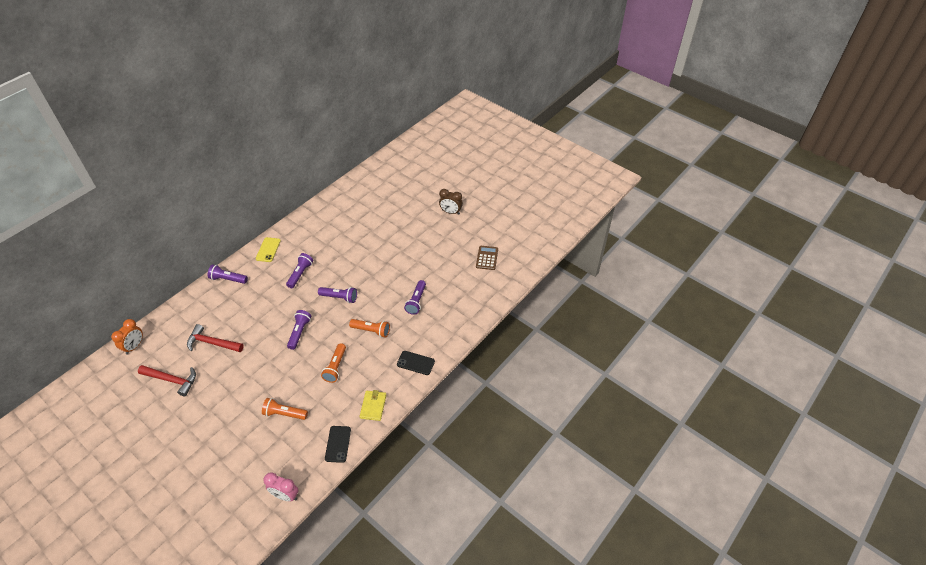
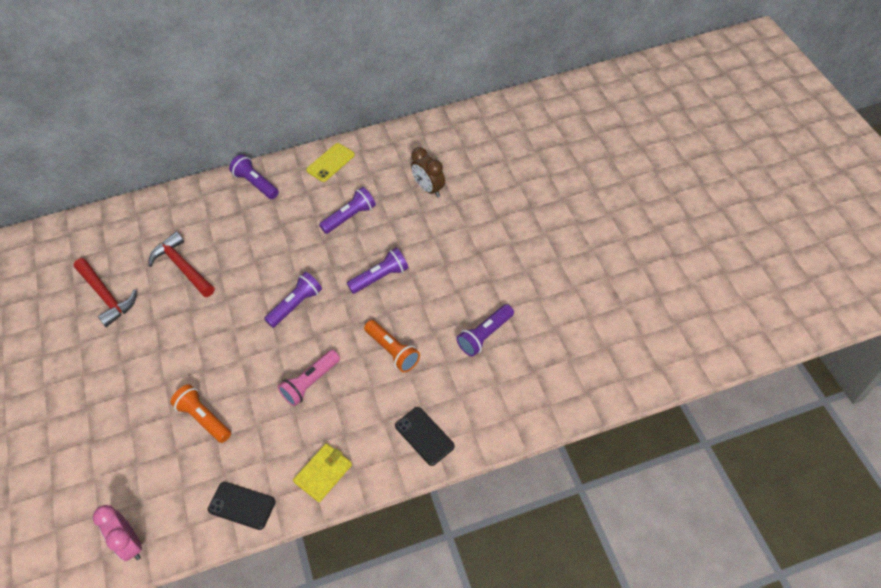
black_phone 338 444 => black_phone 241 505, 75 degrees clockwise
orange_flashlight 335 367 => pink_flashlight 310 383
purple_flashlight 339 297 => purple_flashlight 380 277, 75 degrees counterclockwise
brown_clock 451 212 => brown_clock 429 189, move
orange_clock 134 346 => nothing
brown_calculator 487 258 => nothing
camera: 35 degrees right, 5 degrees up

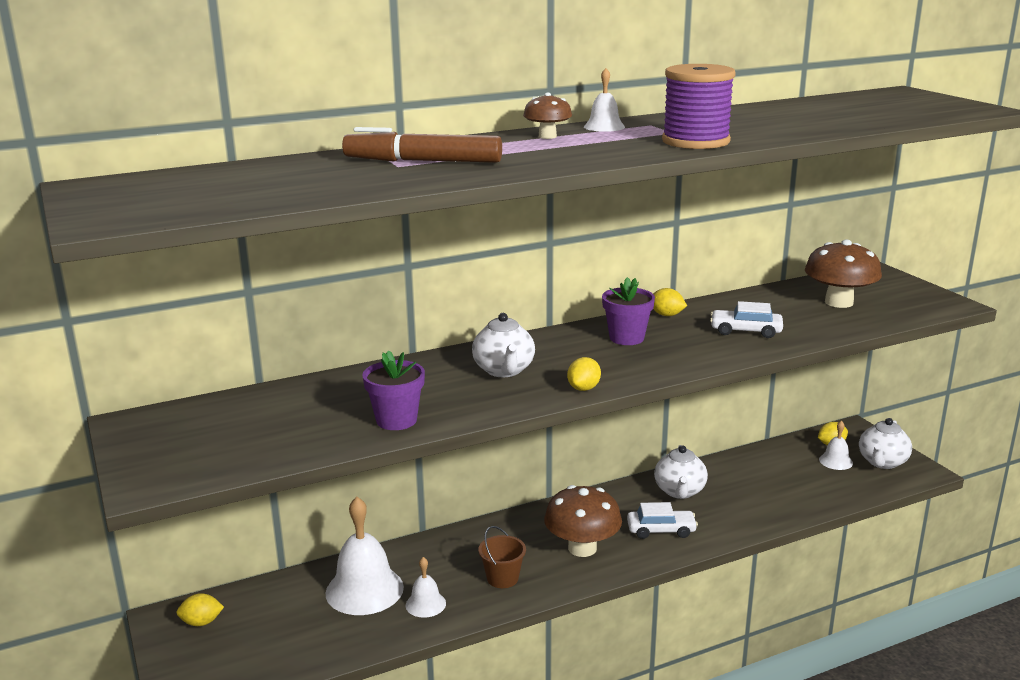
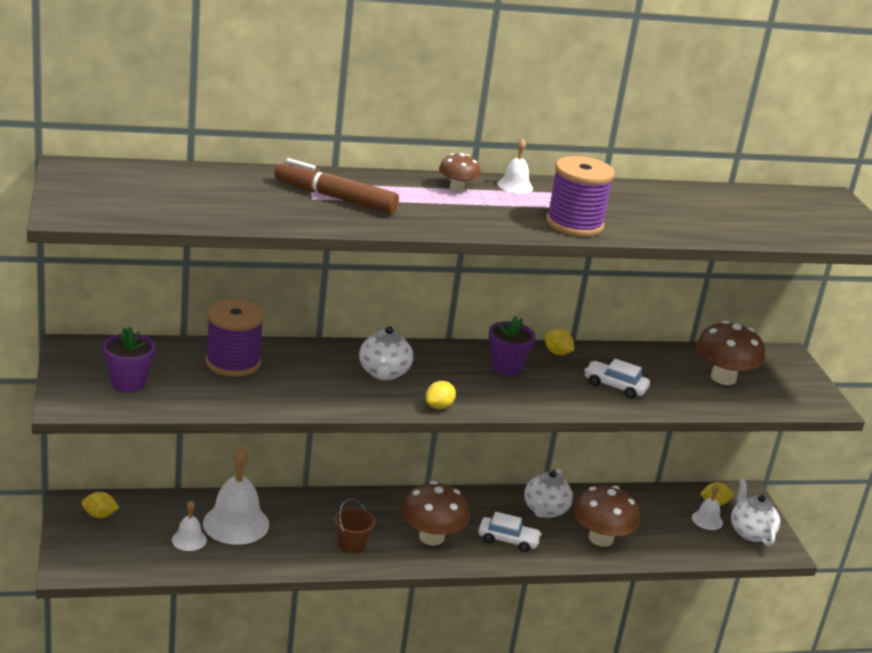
purple_flower_pot 396 420 => purple_flower_pot 128 383, move
white_bell 425 604 => white_bell 189 540, move
nothing => purple_spool 233 362
nothing => brown_mushroom 601 538
white_teapot 882 462 => white_teapot 750 532, 120 degrees clockwise
camera: 10 degrees right, 5 degrees up

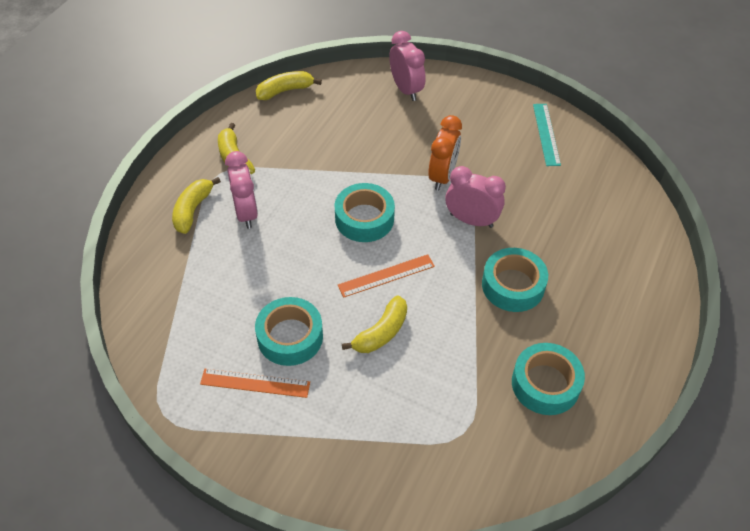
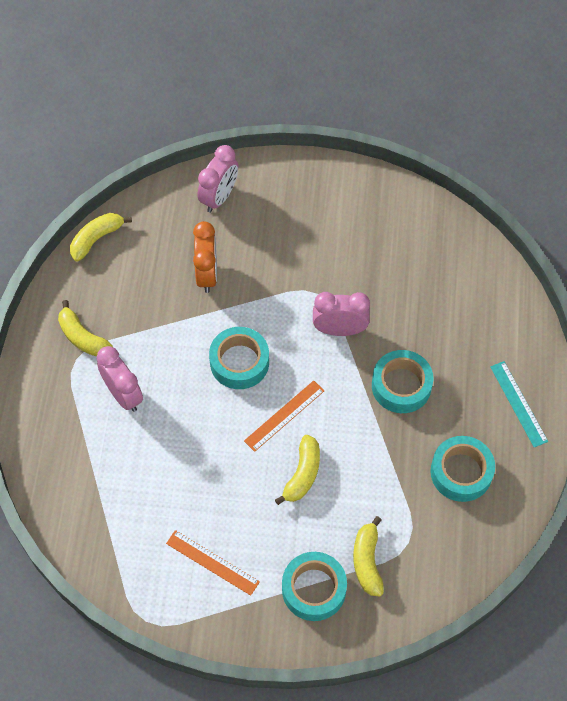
orange_ruler 255 383 => orange_ruler 212 562, 45 degrees clockwise
orange_clock 442 176 => orange_clock 207 274, move
pink_clock 406 89 => pink_clock 219 197, 75 degrees clockwise
turquoise_tape 290 337 => turquoise_tape 314 589, move
yellow_banana 193 210 => yellow_banana 367 561, move
turquoise_ruler 546 134 => turquoise_ruler 518 403, move
camera: 20 degrees left, 10 degrees up

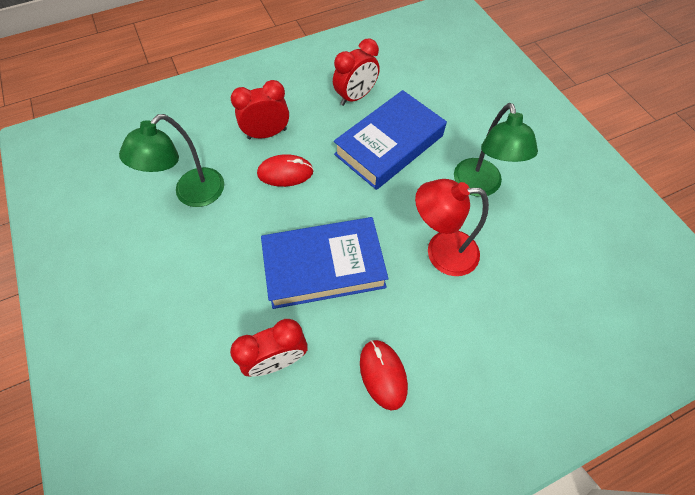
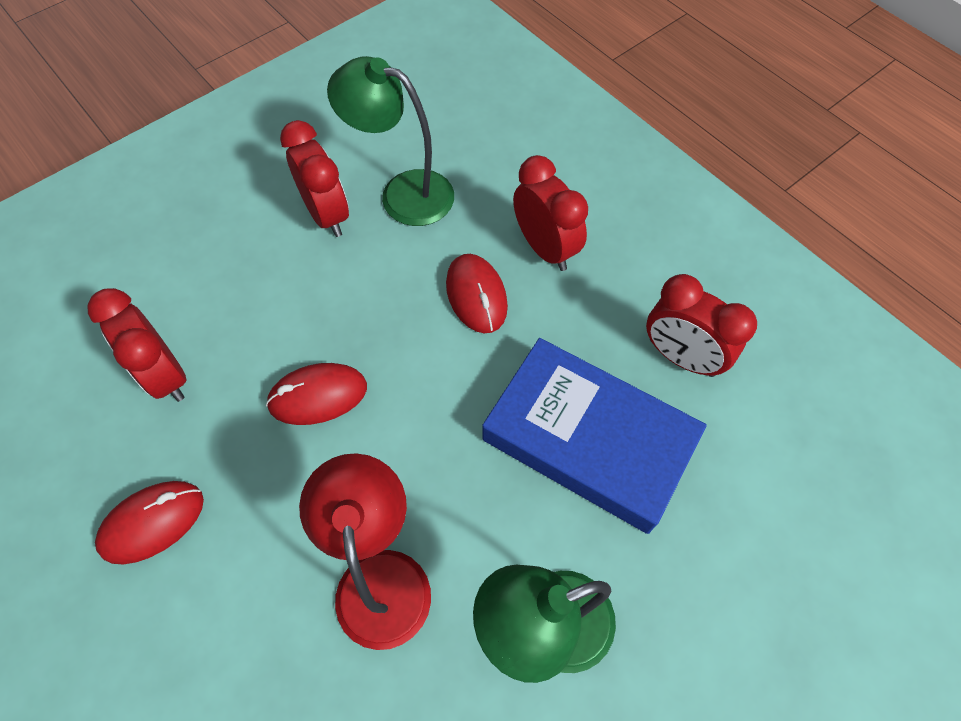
blue_book 324 267 => red_mouse 318 396
nothing => red_clock 327 215
camera: 75 degrees right, 0 degrees up

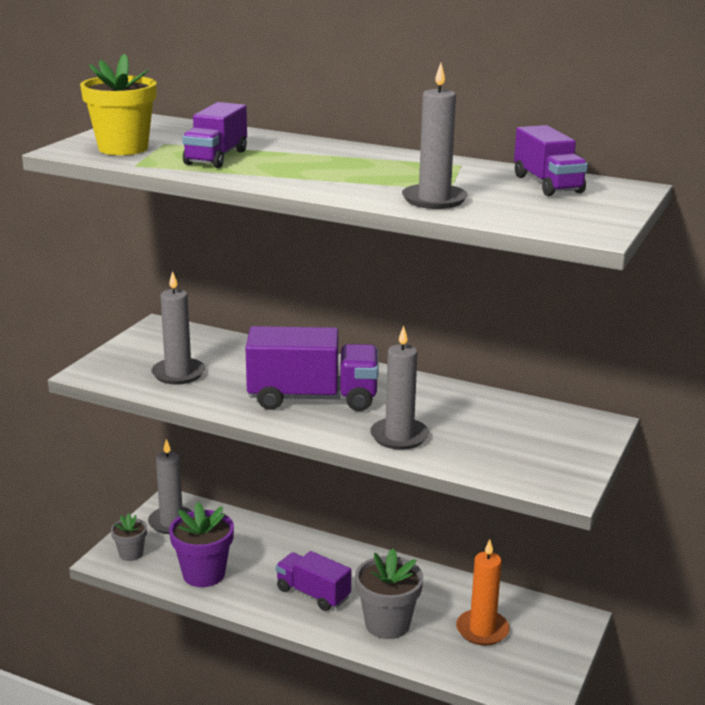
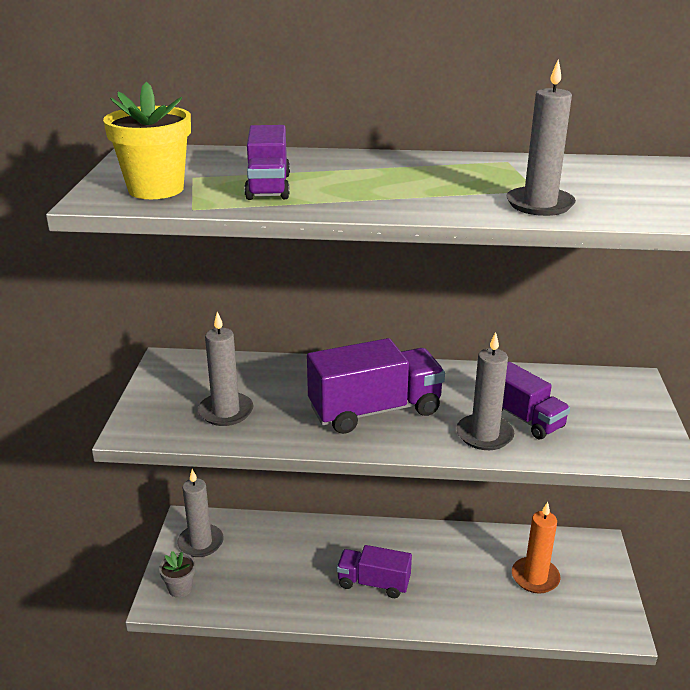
purple_truck 547 184 => purple_truck 524 418, move
purple_flower_pot 204 574 => nothing
grey_flower_pot 387 624 => nothing
camera: 20 degrees left, 5 degrees up

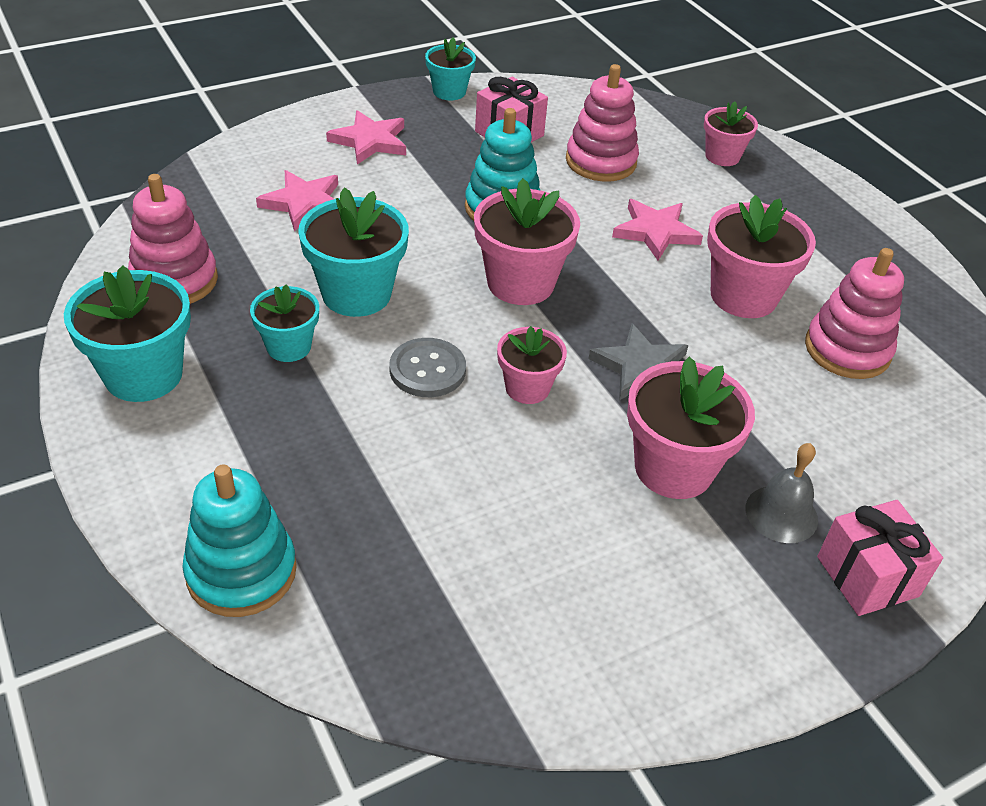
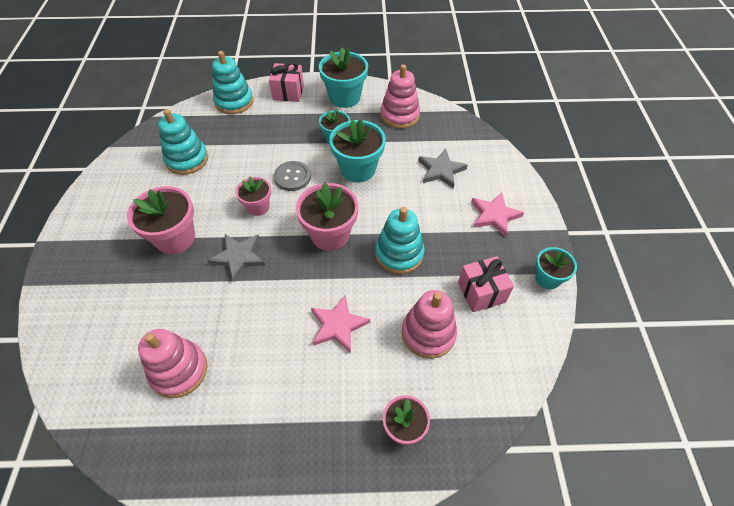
nothing => turquoise_stacking_toy 187 159
pink_gift 867 576 => pink_gift 288 92, move
pink_star 304 203 => grey_star 441 170
pink_flower_pot 743 296 => nothing
grey_bell 781 514 => nothing
camera: 120 degrees right, 10 degrees up

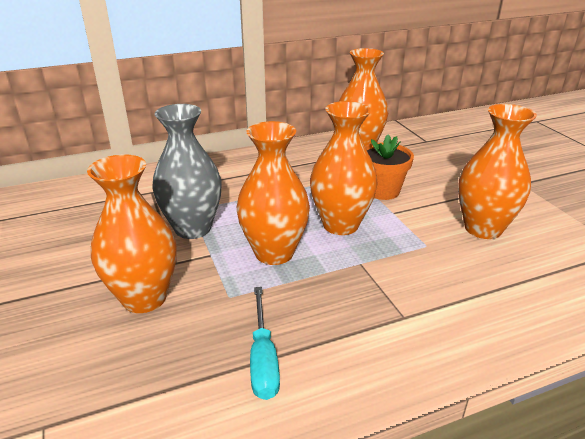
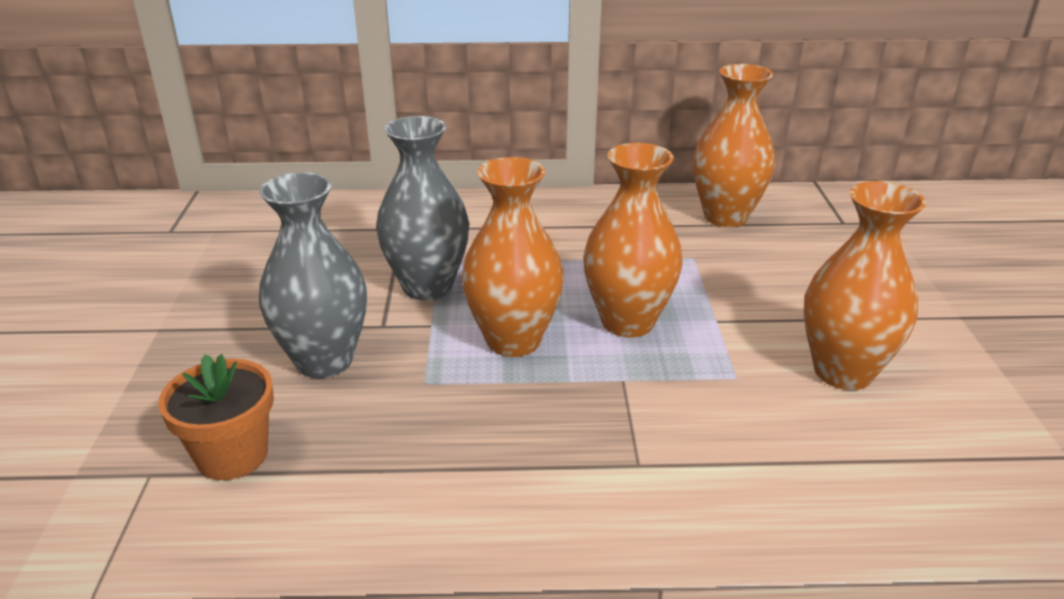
orange_flower_pot 382 191 => orange_flower_pot 232 455, move
orange_vase 144 298 => grey_vase 324 360
turquoise_screwdriver 263 359 => nothing
camera: 20 degrees right, 0 degrees up

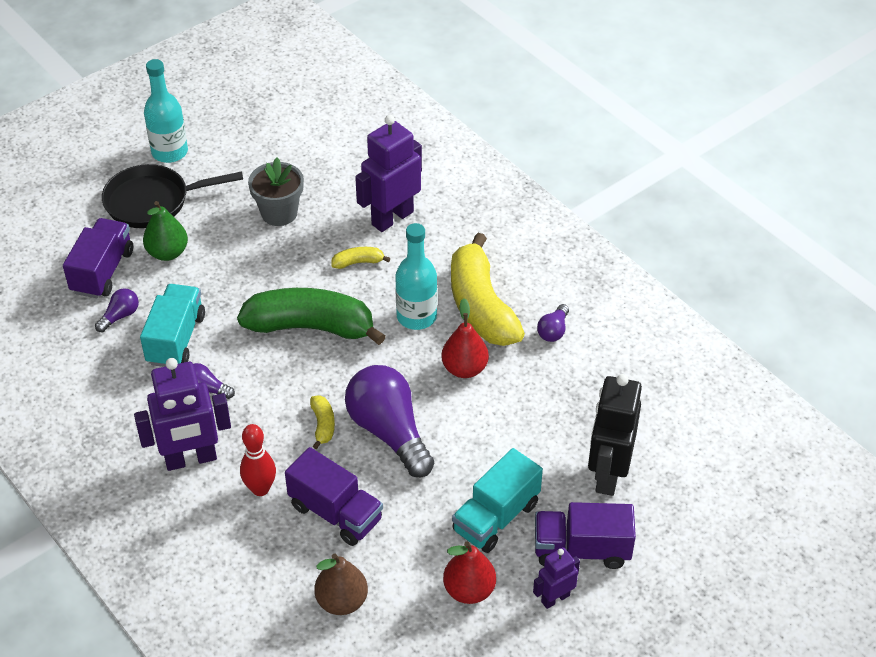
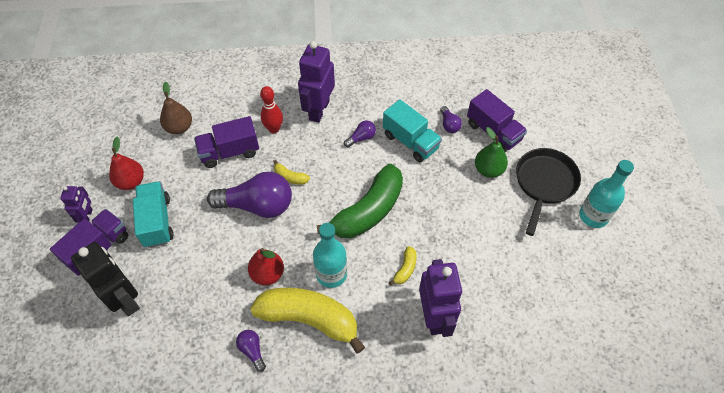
grey_flower_pot 279 213 => nothing
camera: 125 degrees right, 10 degrees up

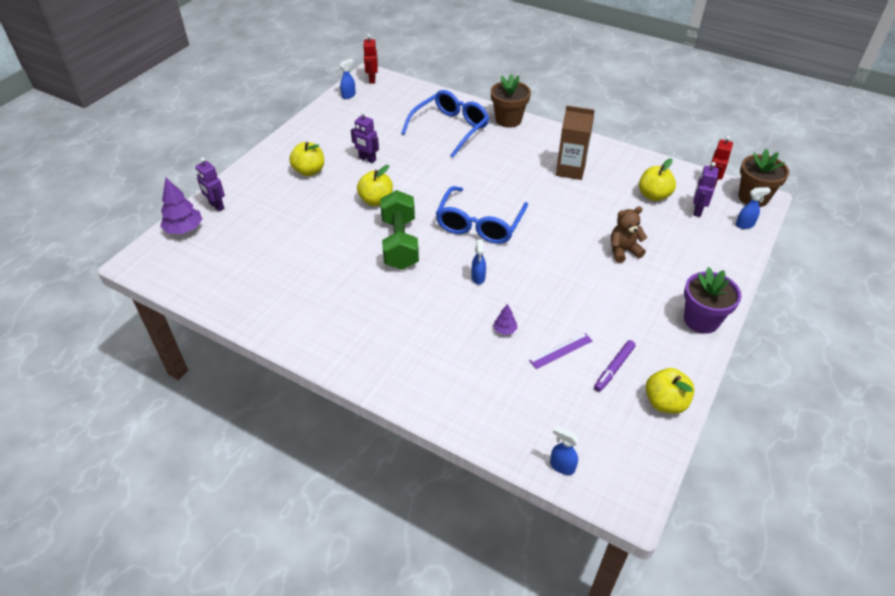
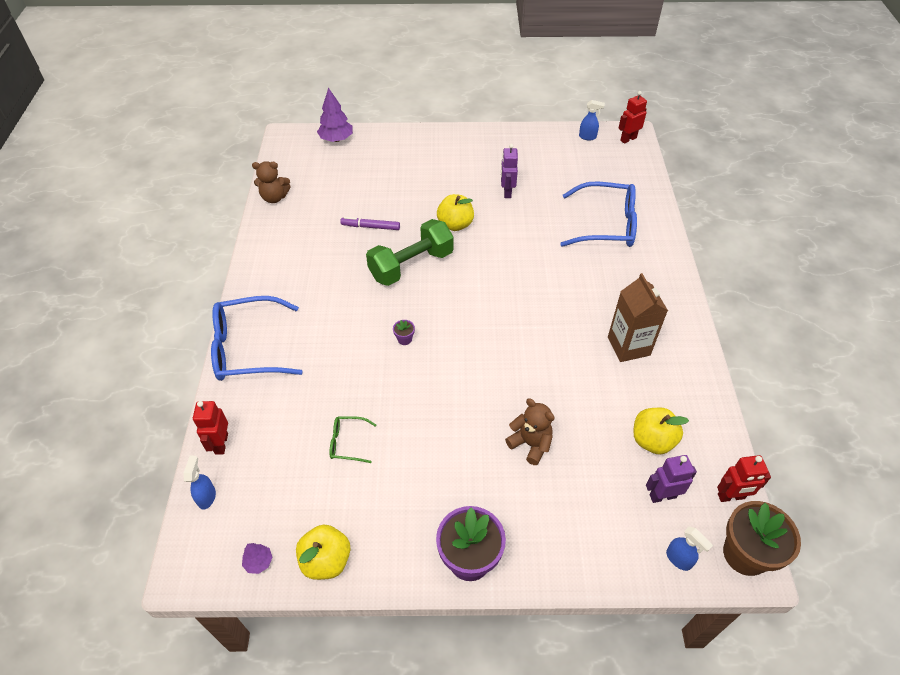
nothing => red_robot 221 444
blue_glasses 479 224 => blue_glasses 248 348, move
purple_tree 504 330 => purple_tree 259 562, move
nothing => brown_teddy_bear 274 197
purple_ruler 561 350 => green_glasses 348 442
purple_marker 614 368 => purple_marker 370 227, move
blue_spray_bottle 478 278 => purple_flower_pot 404 339
purple_robot 216 206 => nothing
yellow_apple 309 171 => nothing
brown_flower_pot 508 120 => nothing
camera: 60 degrees right, 5 degrees up

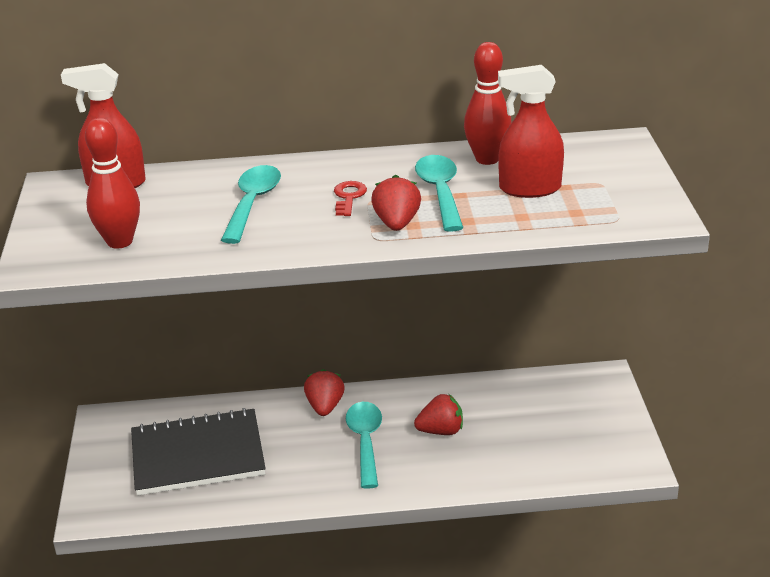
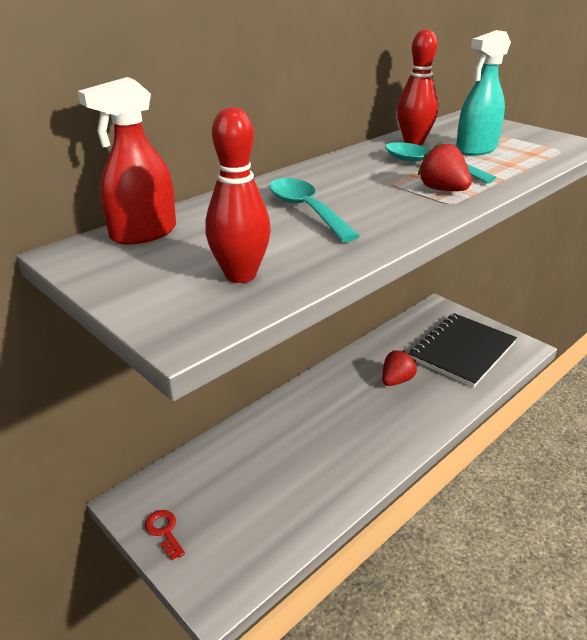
red_key 348 197 => red_key 164 531, move
black_notebook 198 455 => black_notebook 462 351, move
red_spray_bottle 529 189 => turquoise_spray_bottle 476 149
red_strawberry 325 407 => nothing
turquoise_spoon 365 442 => nothing
camera: 40 degrees left, 0 degrees up

